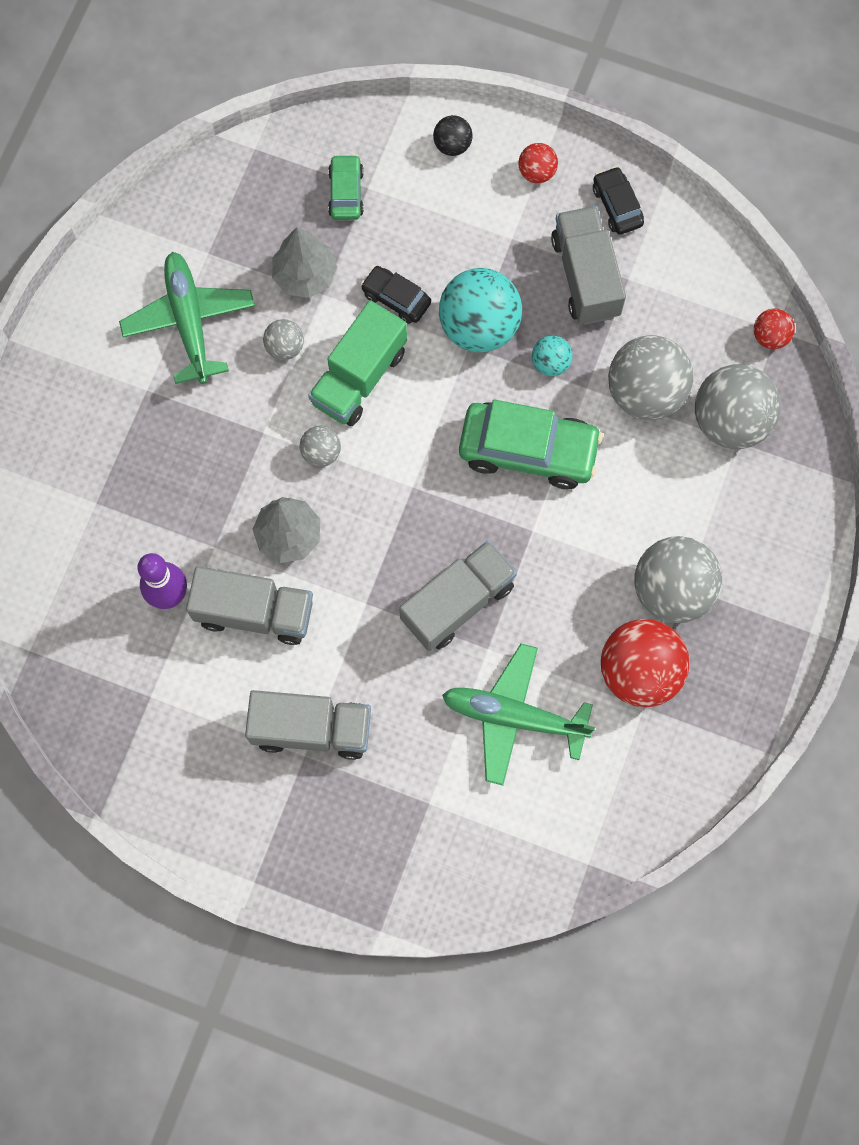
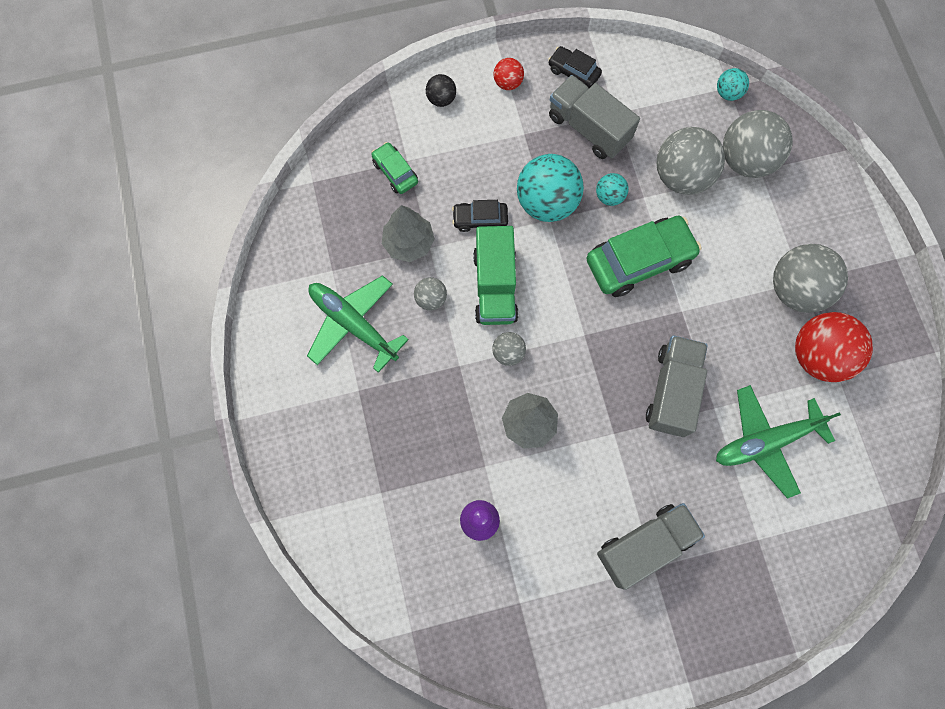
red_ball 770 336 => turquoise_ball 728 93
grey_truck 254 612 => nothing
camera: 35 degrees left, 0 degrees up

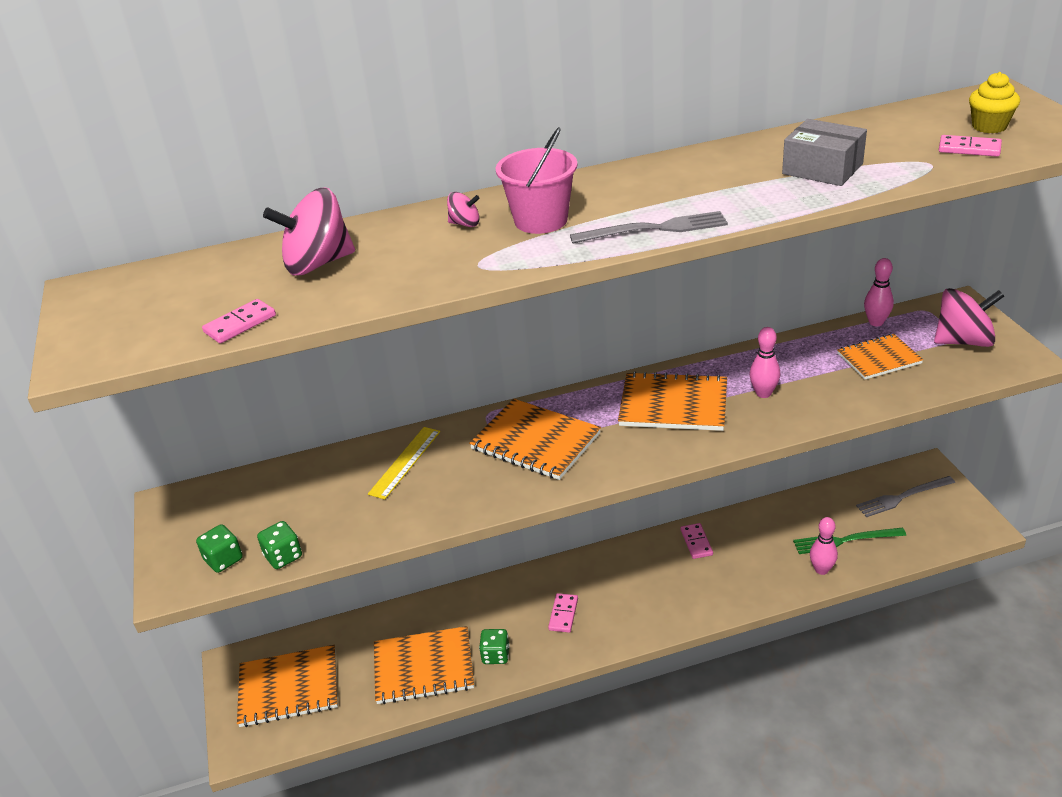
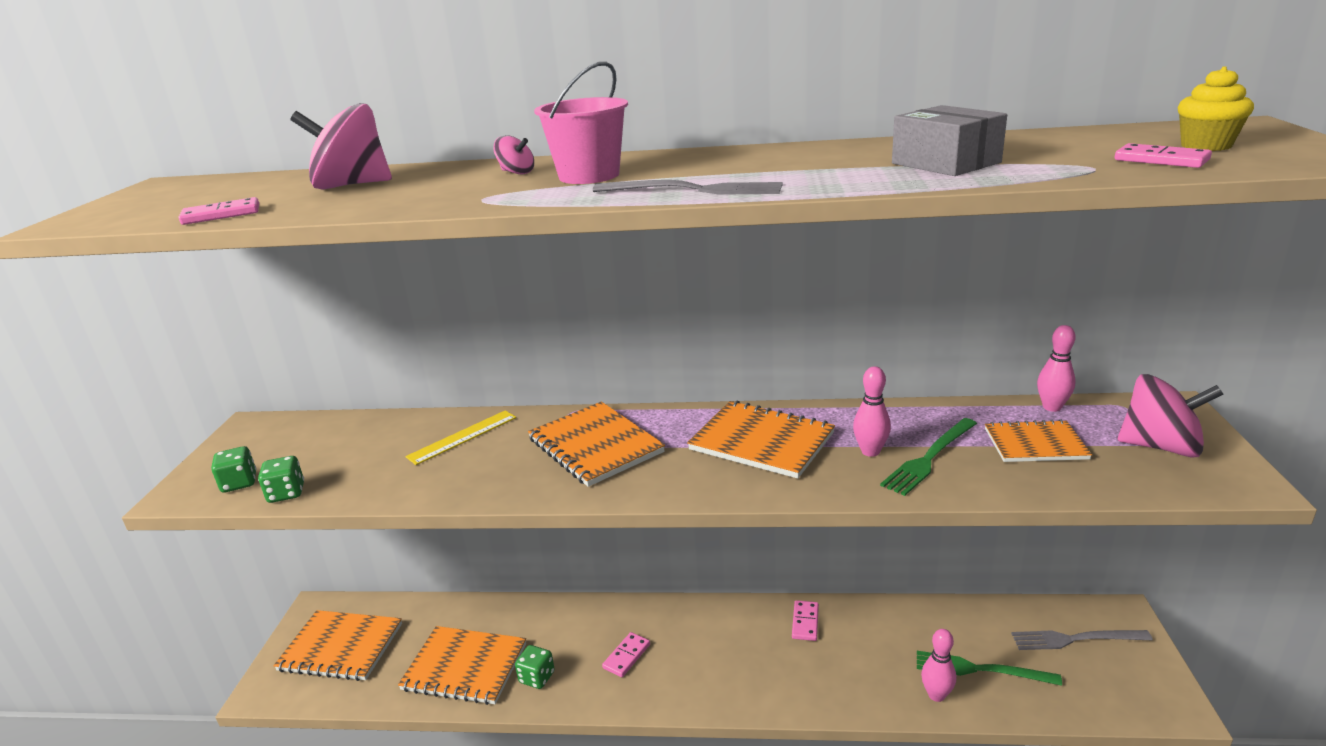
nothing => green_fork 929 458
camera: 20 degrees right, 10 degrees down

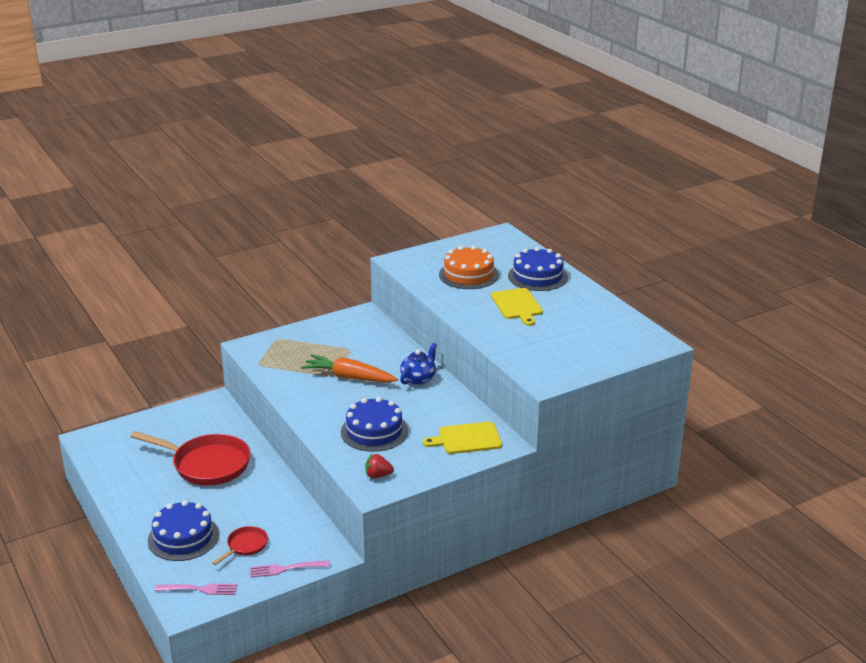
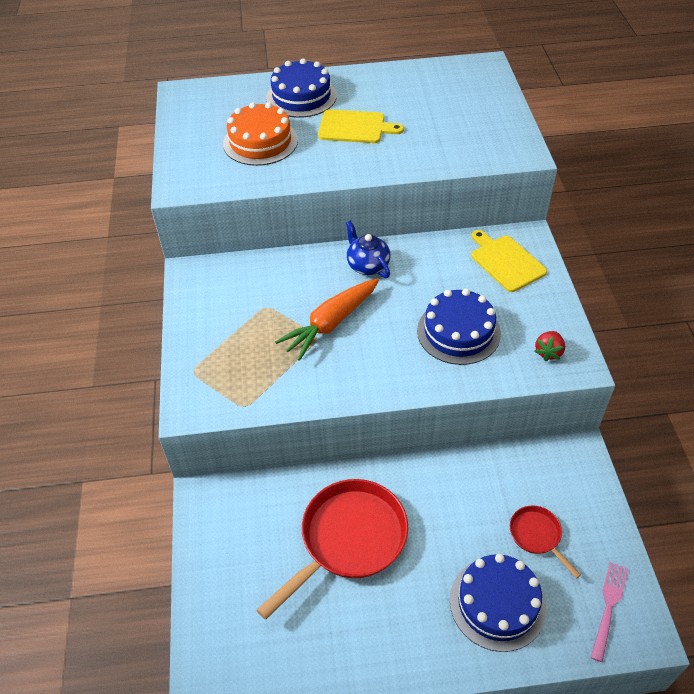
yellow_cutting_board 467 439 => yellow_cutting_board 506 262, 135 degrees clockwise
pink_fork 286 569 => nothing
camera: 65 degrees left, 20 degrees up

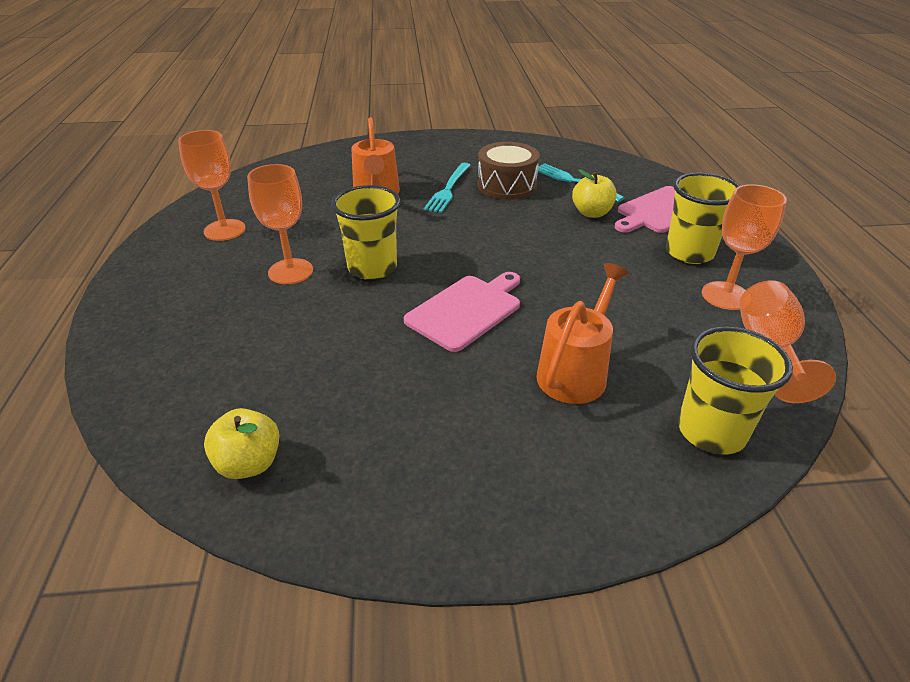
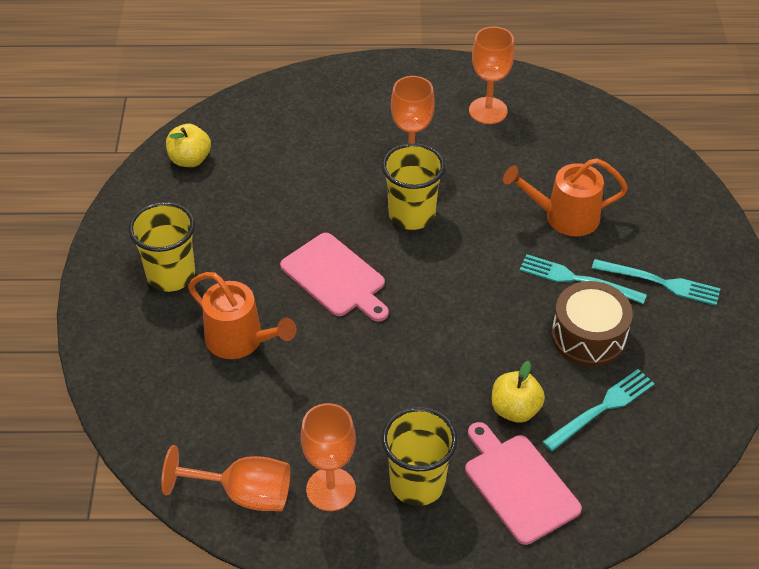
yellow_cup 711 431 => yellow_cup 171 275, move
nothing => turquoise_fork 660 283
camera: 95 degrees right, 10 degrees up

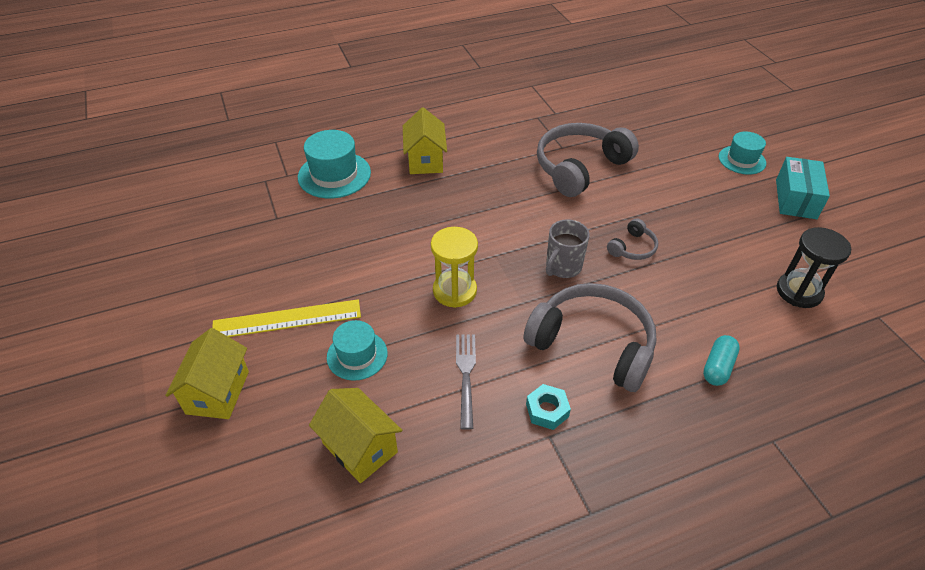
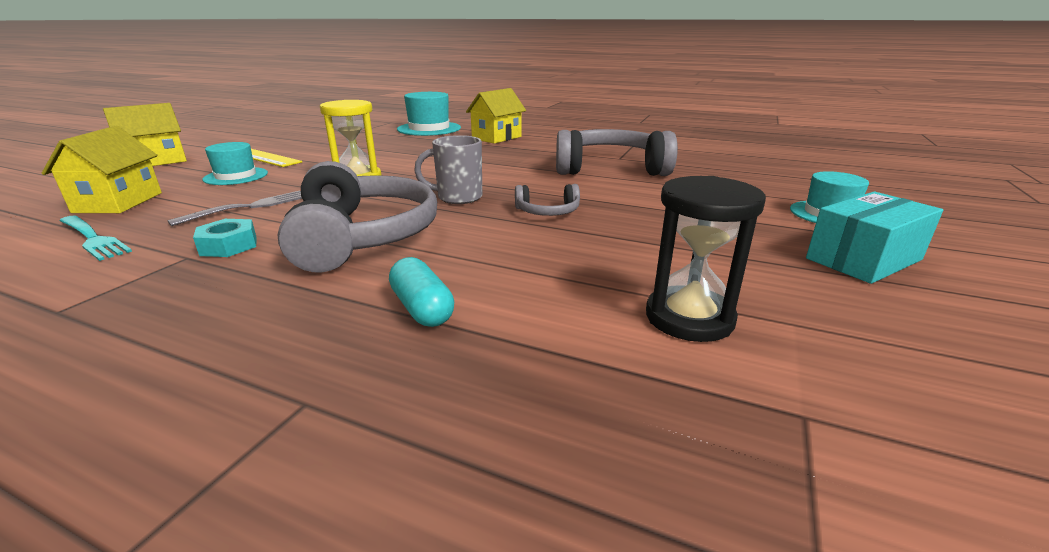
nothing => turquoise_fork 93 238
turquoise_capsule 718 367 => turquoise_capsule 422 308, 75 degrees clockwise
camera: 45 degrees right, 20 degrees down

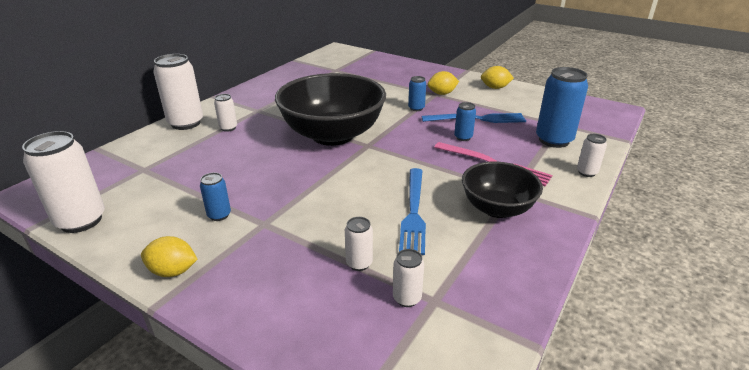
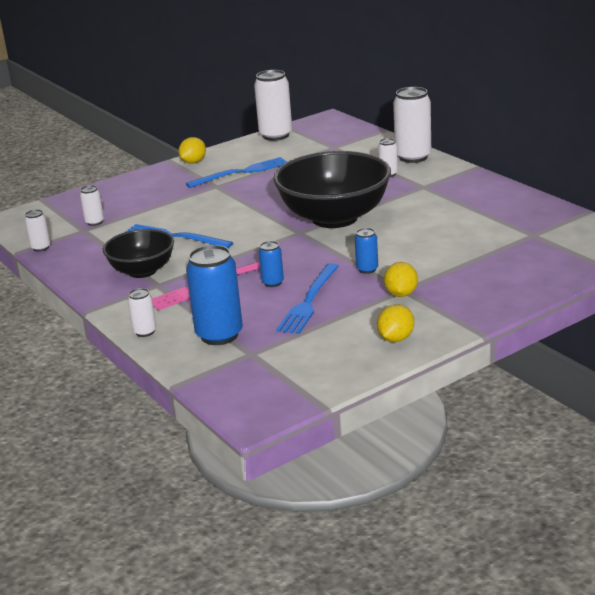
white_can 359 263 => white_can 41 247, move
blue_can 219 215 => blue_fork 241 172
camera: 115 degrees right, 5 degrees down

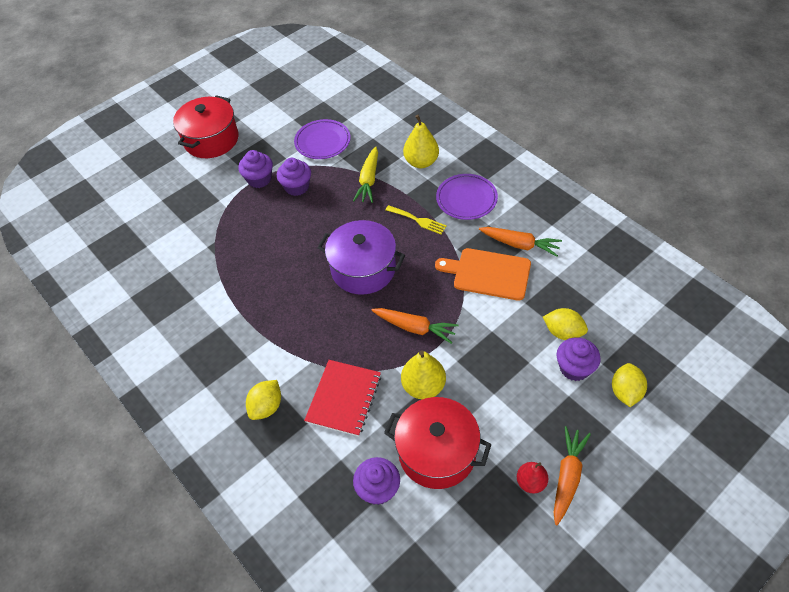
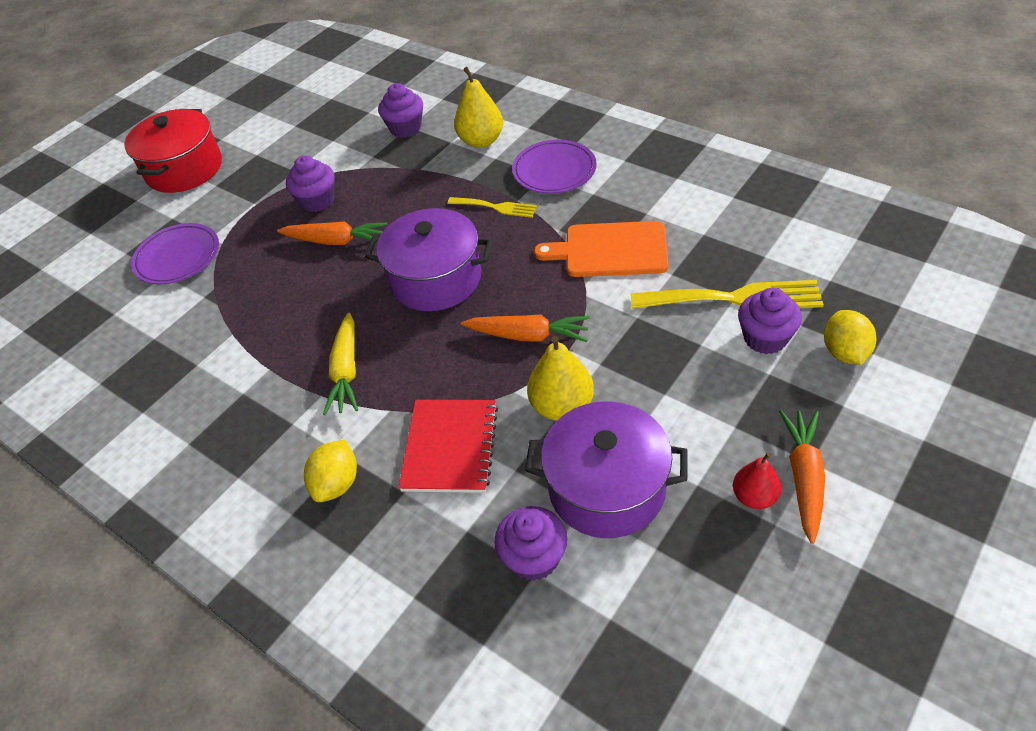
purple_plate 322 142 => purple_plate 178 257, move
orange_carrot 520 244 => orange_carrot 336 241, move
yellow_carrot 369 180 => yellow_carrot 346 371, move
purple_cupcake 259 179 => purple_cupcake 405 128, move
red_pot 437 452 => purple_pot 607 488
yellow_lemon 563 332 => yellow_fork 735 298
camera: 10 degrees left, 5 degrees down

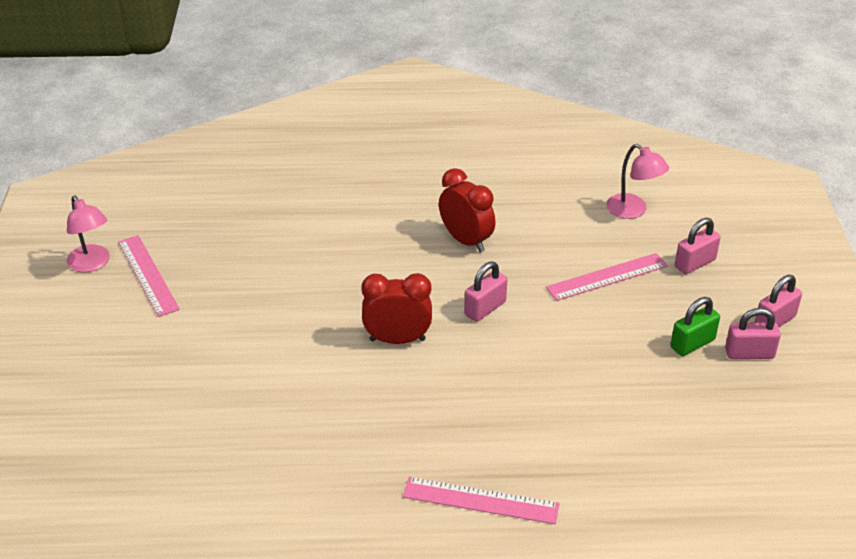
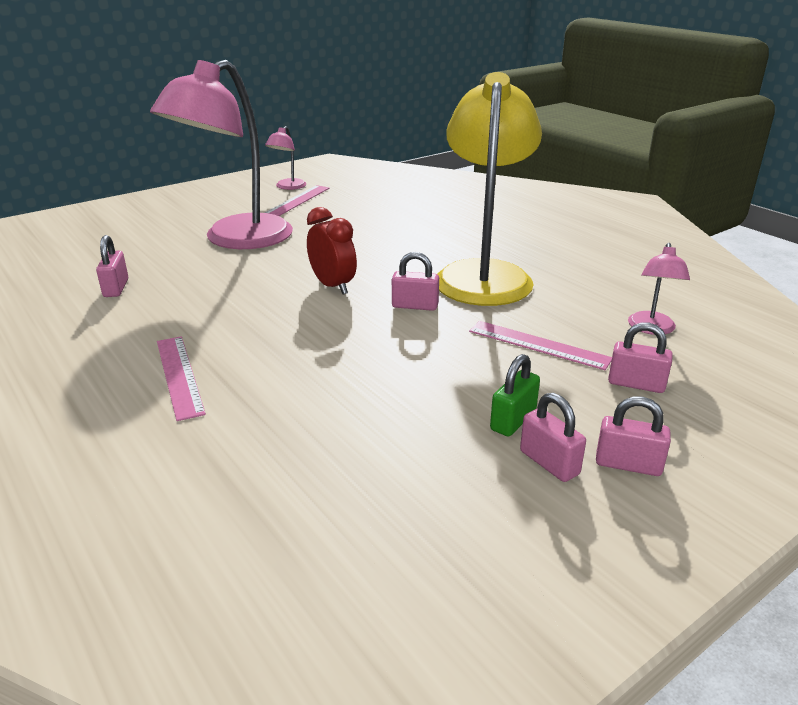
nothing => pink_padlock 116 288
nothing => pink_lamp 236 240
red_clock 466 240 => yellow_lamp 484 274
green_padlock 692 343 => green_padlock 513 420, 75 degrees counterclockwise
camera: 55 degrees right, 10 degrees down

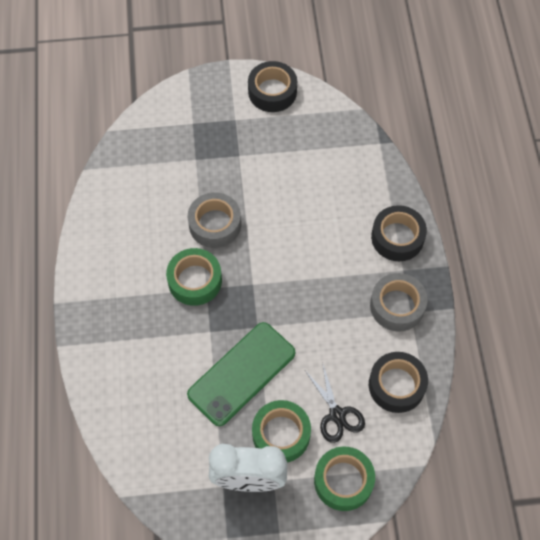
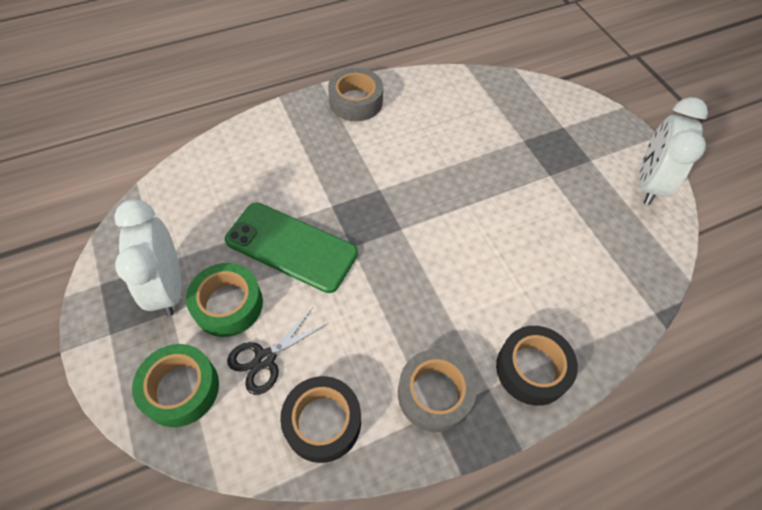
grey_tape 215 224 => grey_tape 356 101, move
black_tape 272 92 => white_clock 648 183
green_tape 195 280 => nothing
camera: 70 degrees right, 5 degrees down

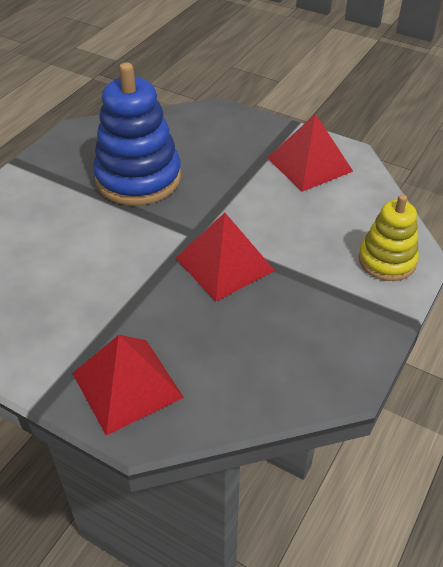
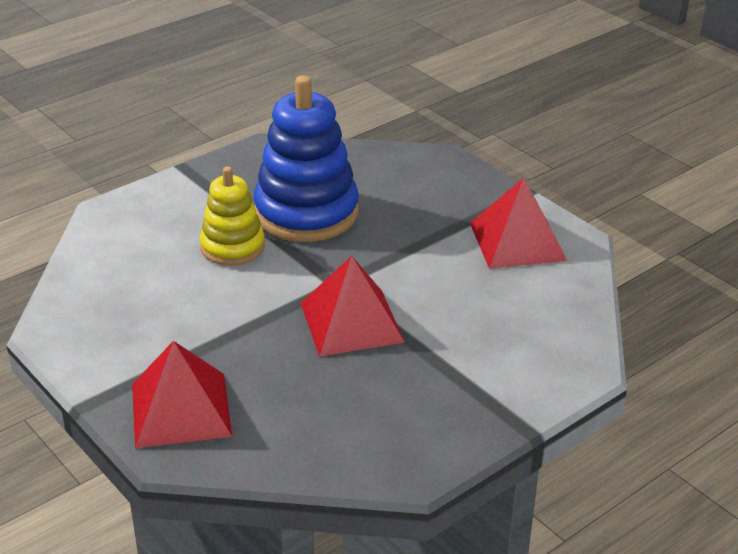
yellow_stacking_toy 387 261 => yellow_stacking_toy 232 247, move
camera: 20 degrees right, 10 degrees down

